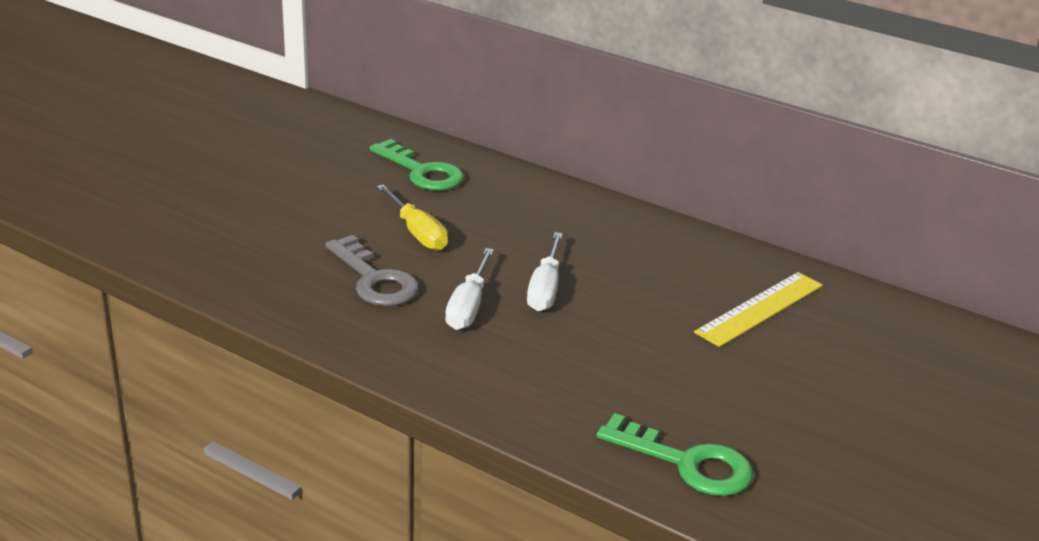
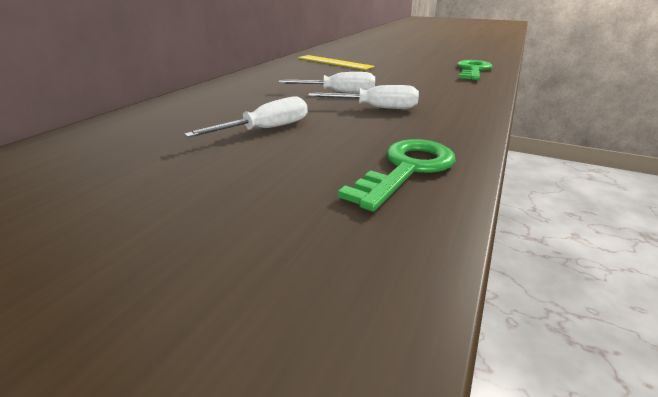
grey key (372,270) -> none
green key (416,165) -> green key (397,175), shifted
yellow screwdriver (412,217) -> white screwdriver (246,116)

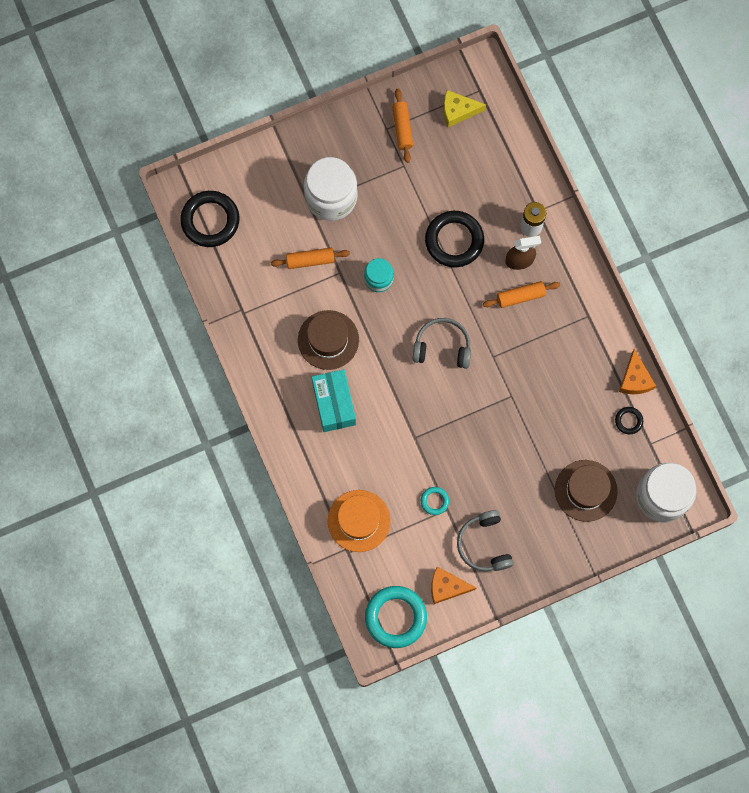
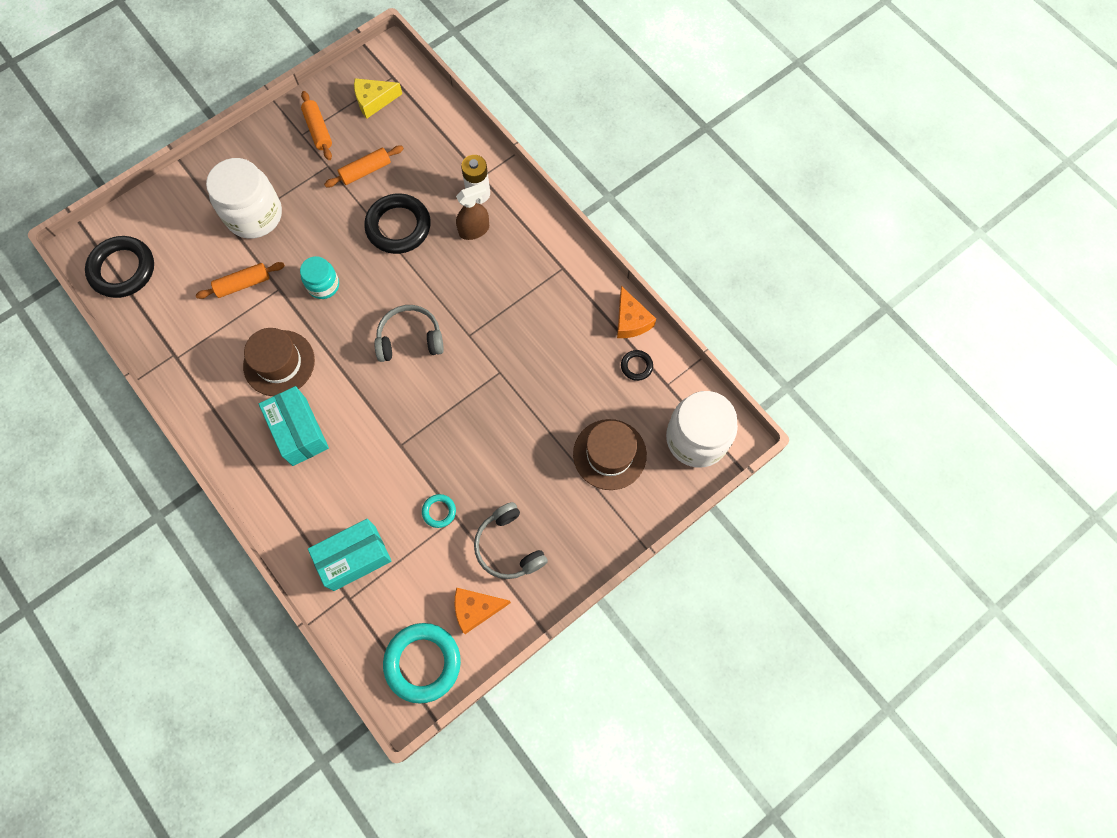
orange hat (359,521) -> turquoise box (350,555)
orange rolling pin (521,294) -> orange rolling pin (364,166), shifted

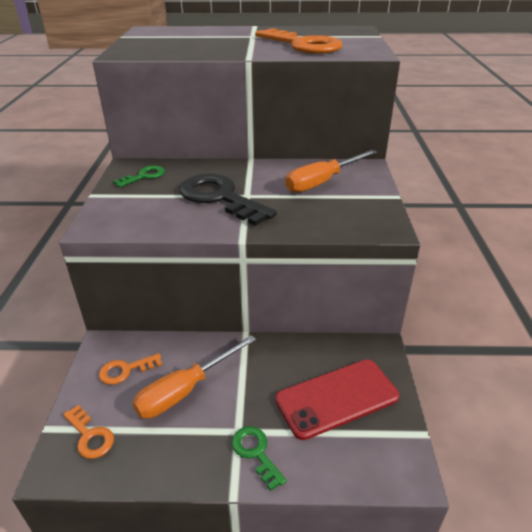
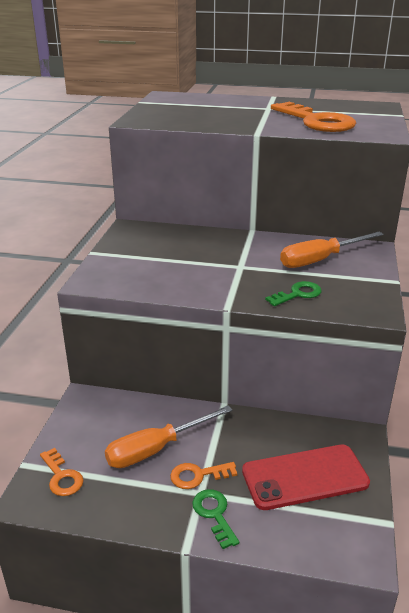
orange key (130,369) -> orange key (203,475), shifted
green key (139,176) -> green key (293,293), shifted
black key (228,200) -> none

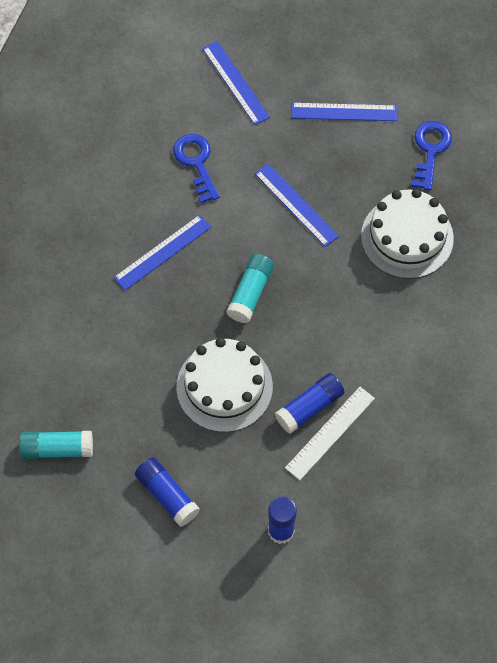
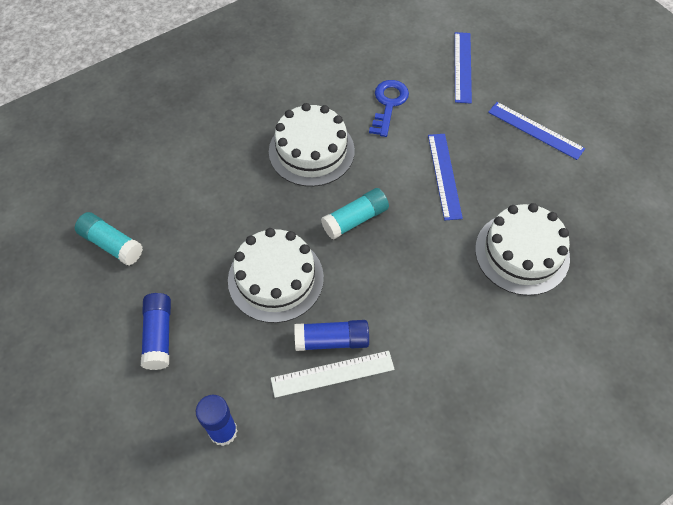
blue ruler (162,253) -> white cake (312,145)
blue key (432,156) -> none

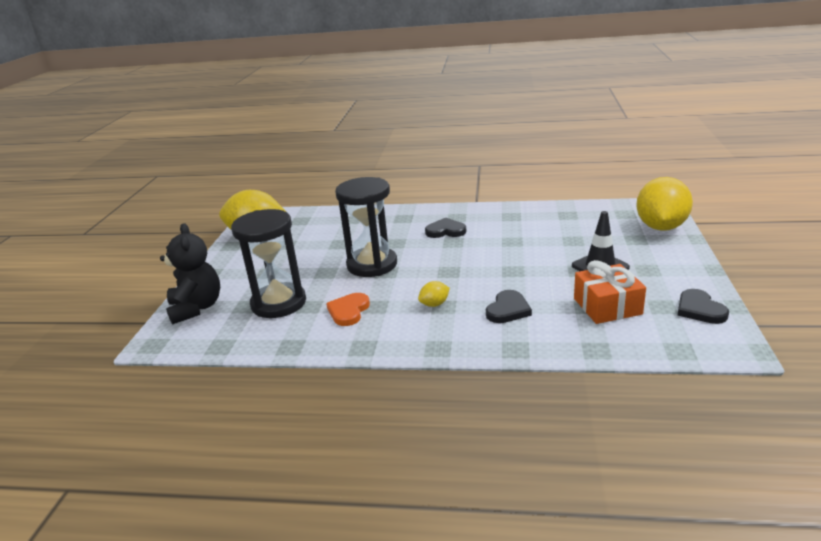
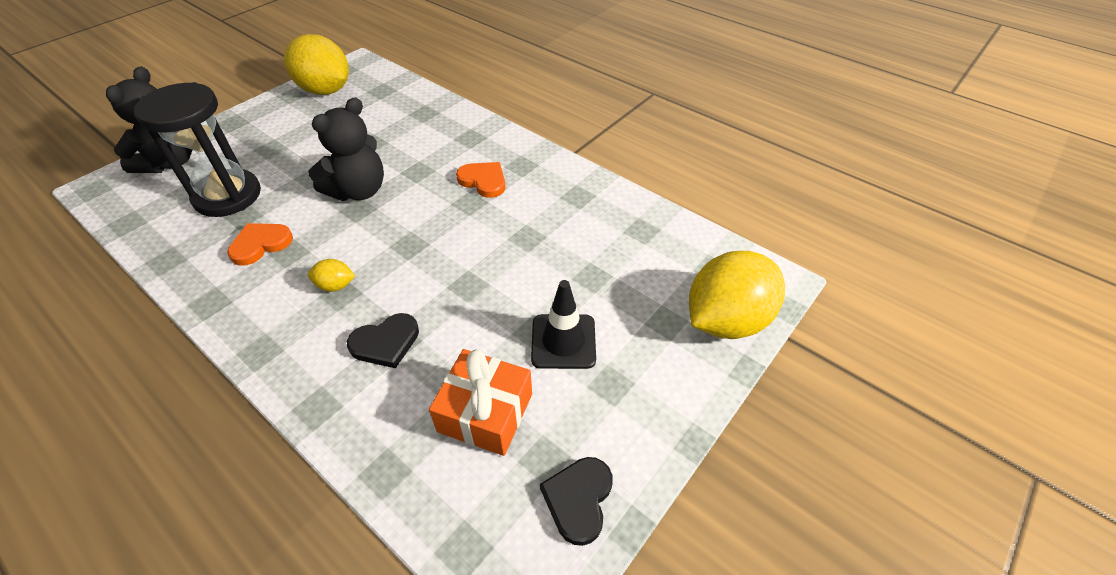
black hourglass (366,227) -> black teddy bear (346,149)
black heart (445,228) -> orange heart (480,180)

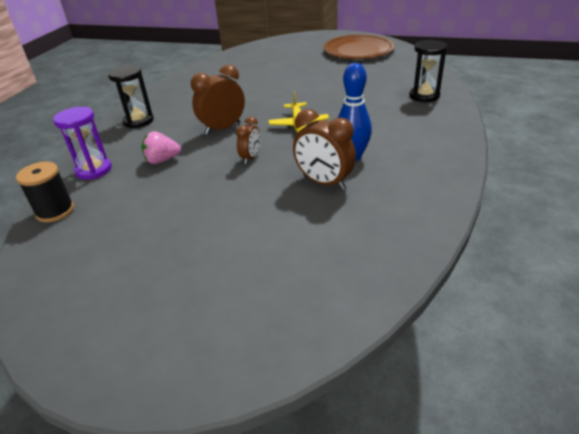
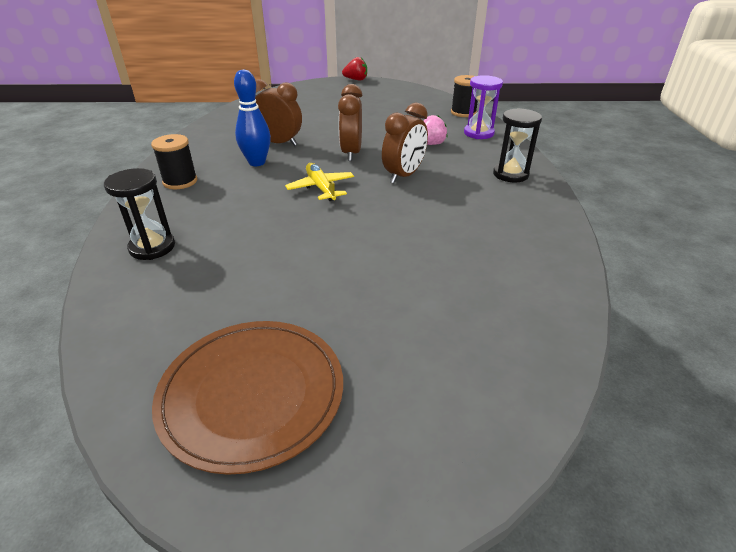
brown clock (248,140) -> brown clock (350,122), x1.69
none -> black spool (174,161)
none -> red strawberry (354,68)

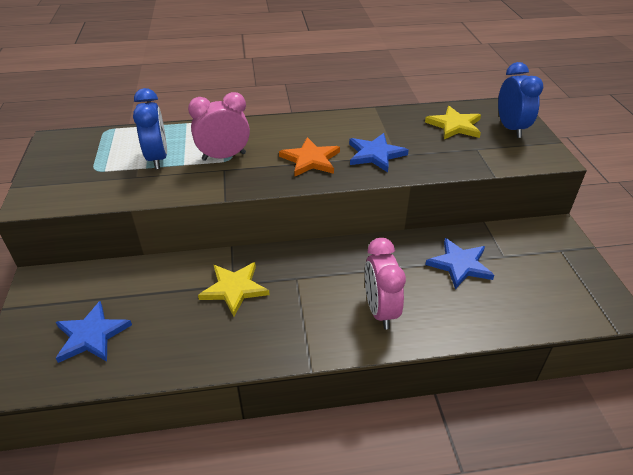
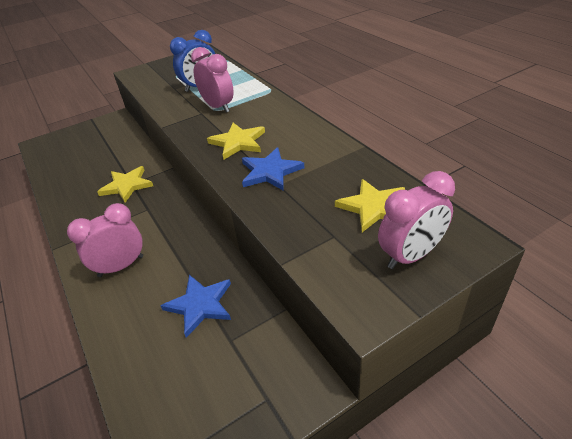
blue star (94,332) -> none
orange star (309,156) -> yellow star (236,141)
blue clock (520,100) -> pink clock (416,220)

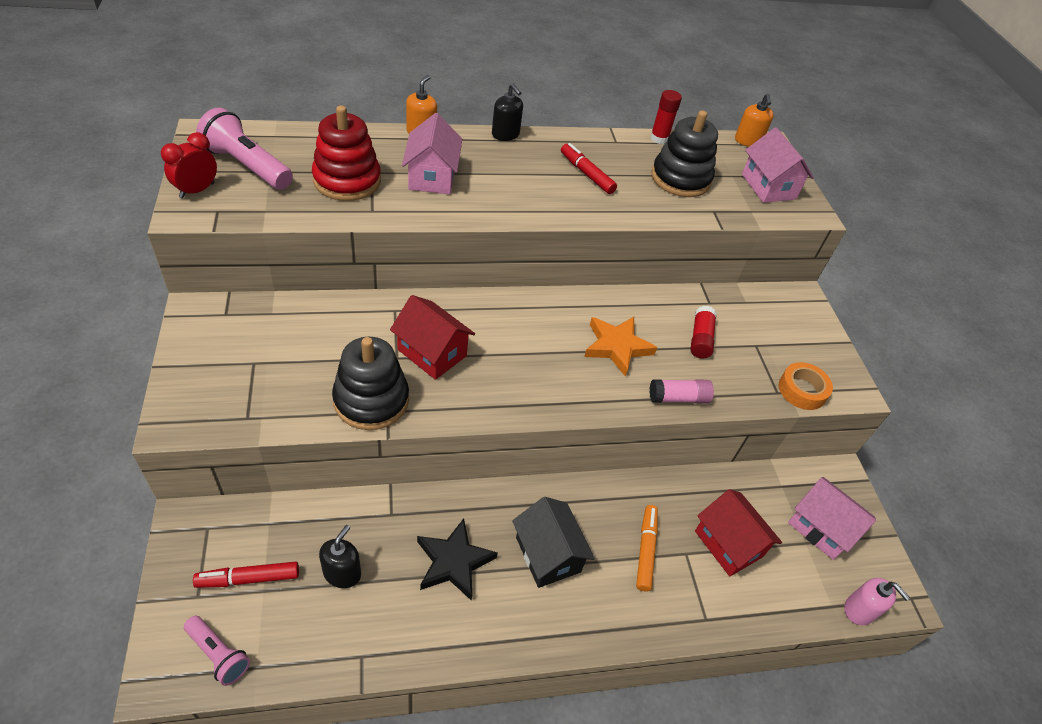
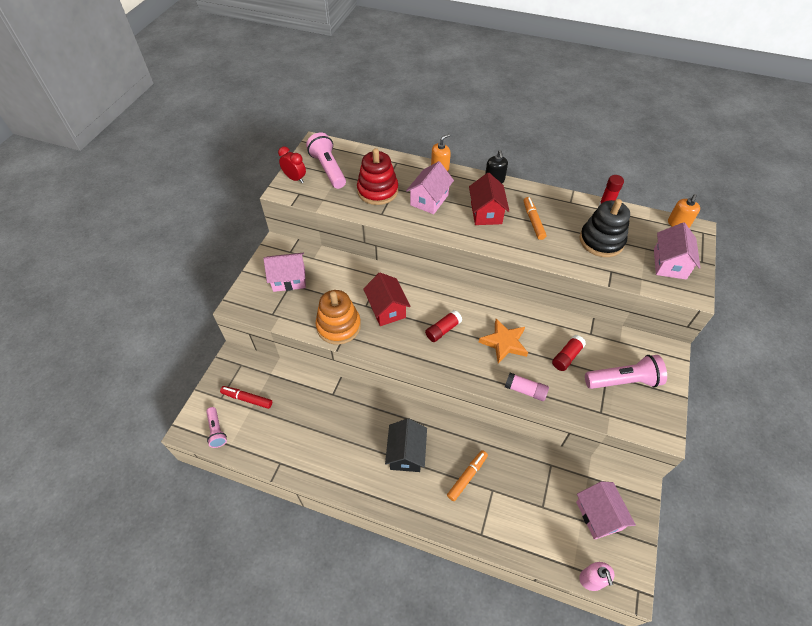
red clock (189,165) -> red clock (292,164), 60 degrees clockwise
black soap dispenser (340,556) -> none
black stacking toy (370,383) -> orange stacking toy (338,317)
black star (457,559) -> none
red marker (589,168) -> orange marker (535,218)
red house (738,533) -> red house (489,199), shifted
orange tape (806,386) -> none
none -> pink house (284,272)
none -> red glue stick (443,326)
none -> pink flashlight (626,372)

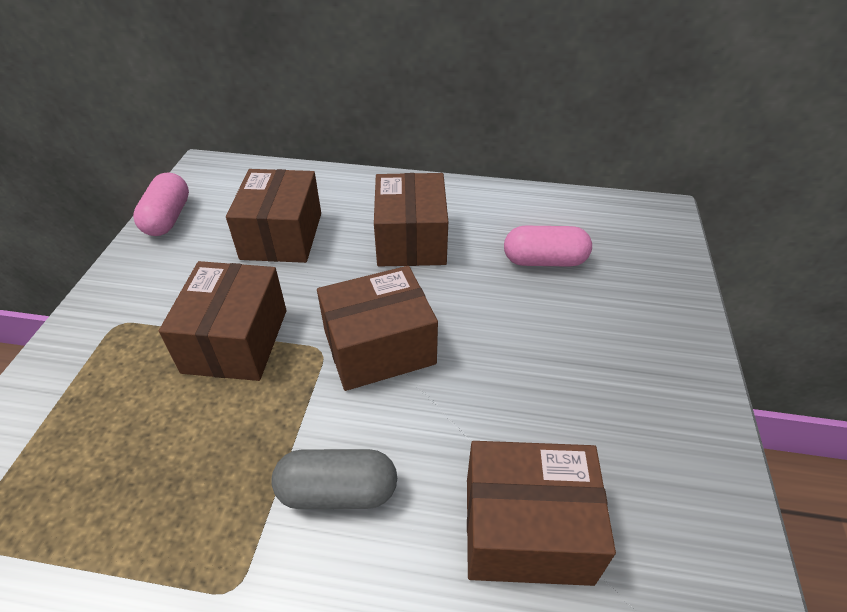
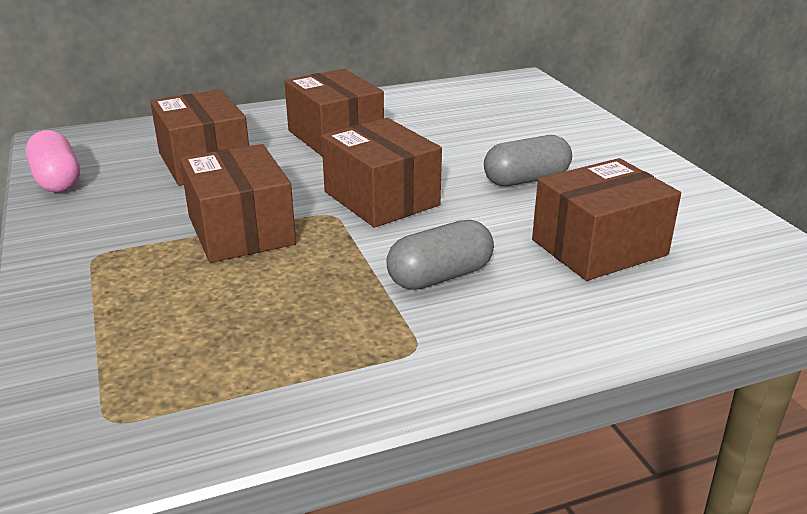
brown box (377,328) -> brown box (381,173), 75 degrees counterclockwise
pink capsule (548,246) -> none
none -> grey capsule (528,160)

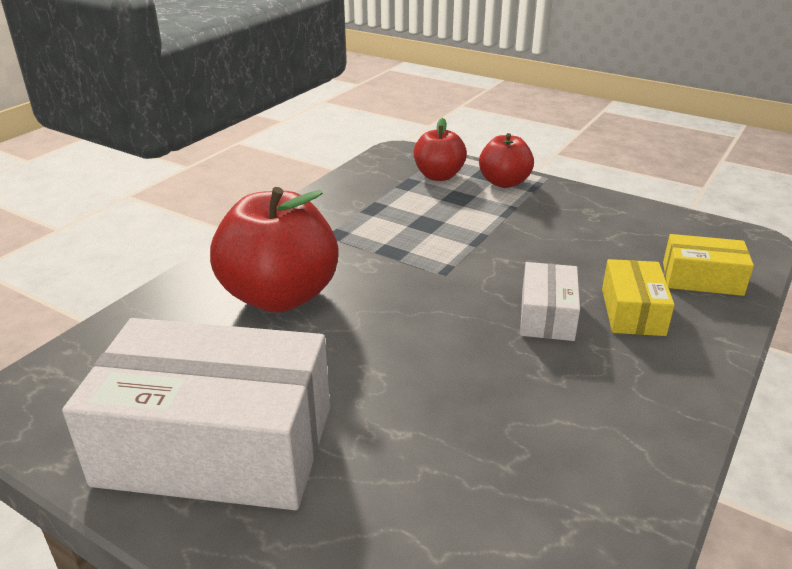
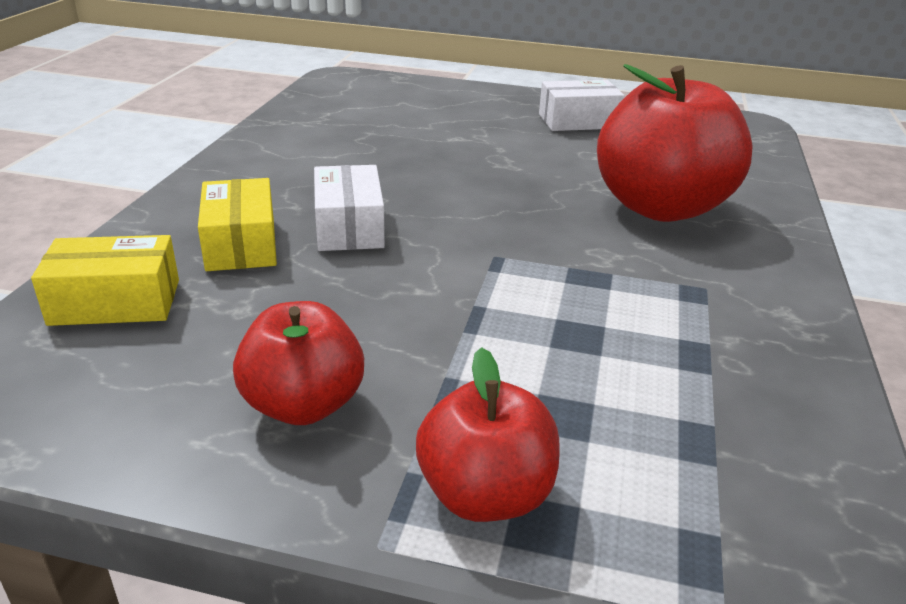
white box (196,414) -> white box (582,105), x0.47
red apple (440,149) -> red apple (298,363), shifted

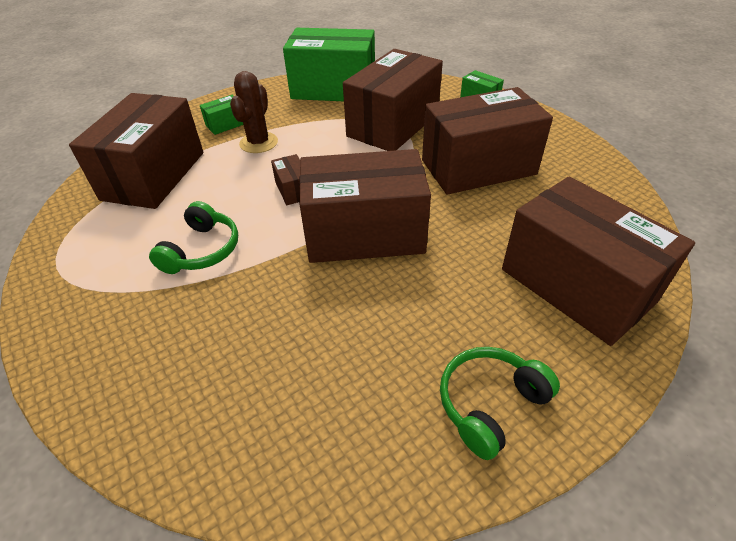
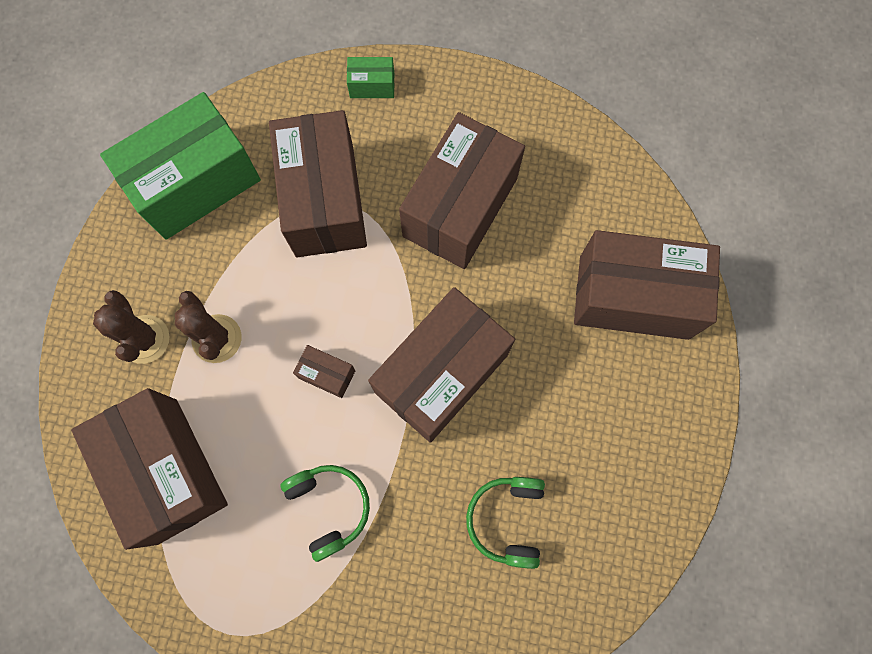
green box (221,115) -> brown cactus (131,327)
green headphones (500,403) -> green headphones (505,523), shifted

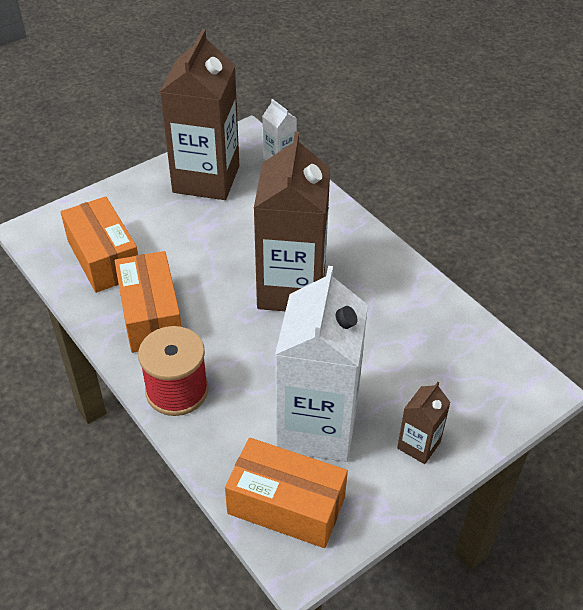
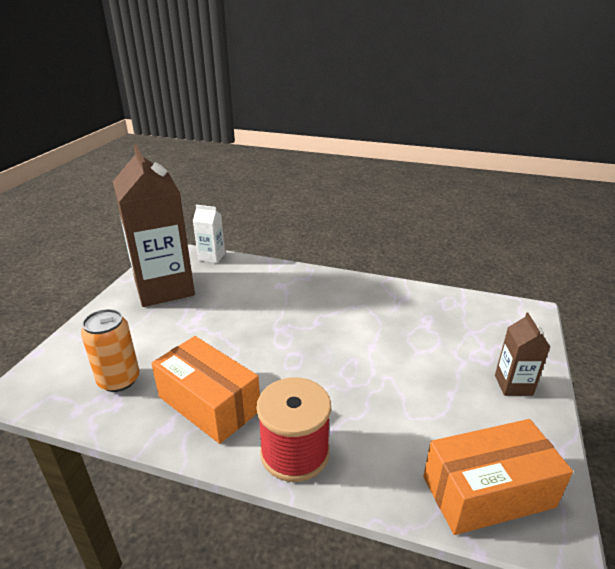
orange box (99,244) -> orange can (110,350)
brown carton (292,221) -> none
white carton (321,364) -> none

